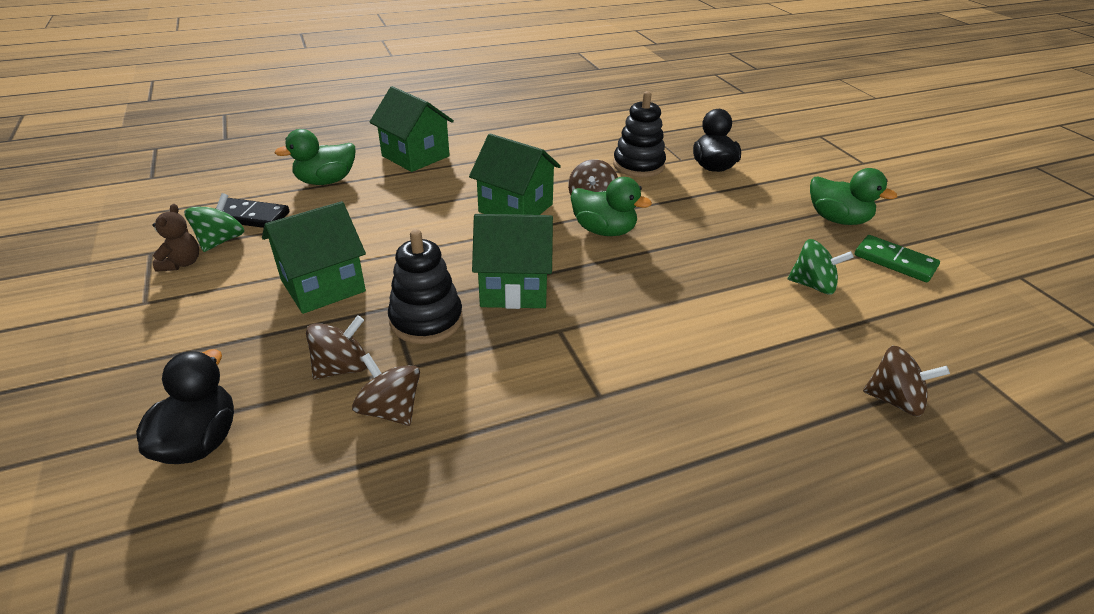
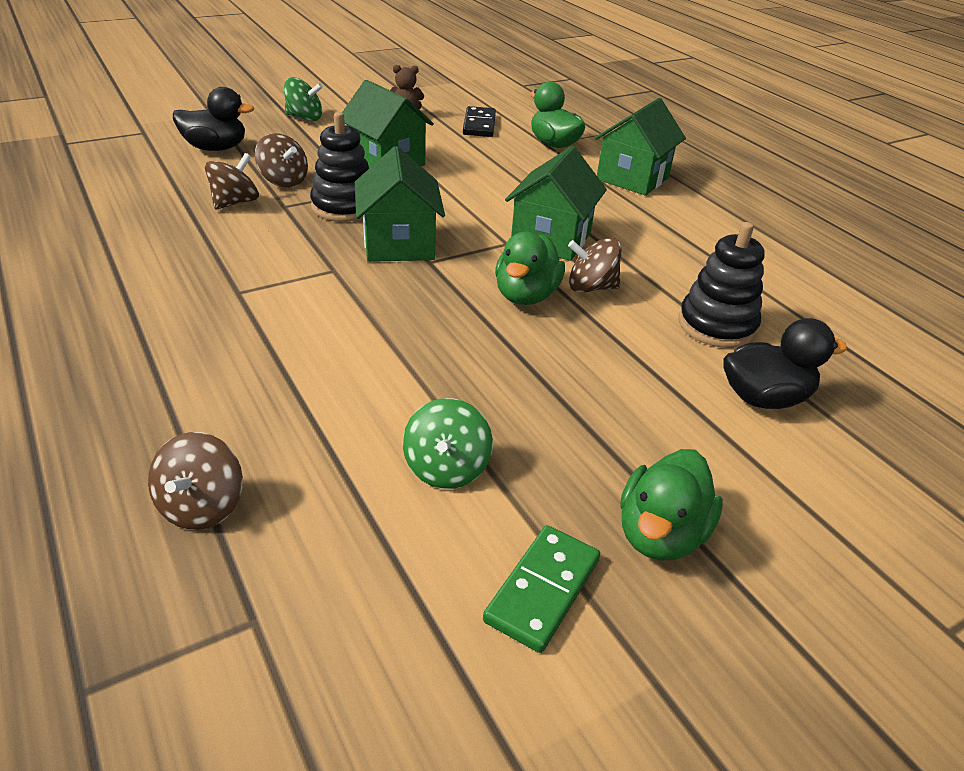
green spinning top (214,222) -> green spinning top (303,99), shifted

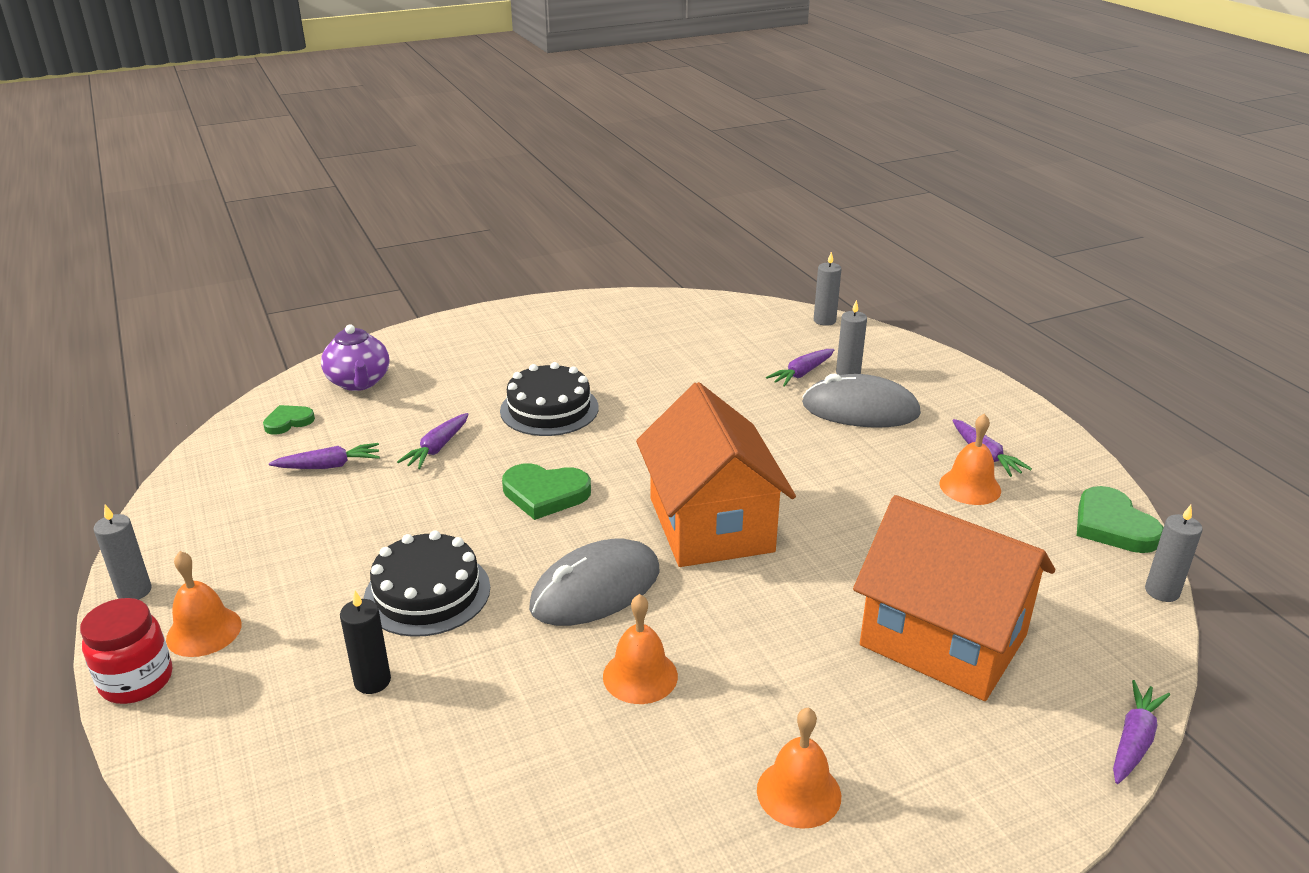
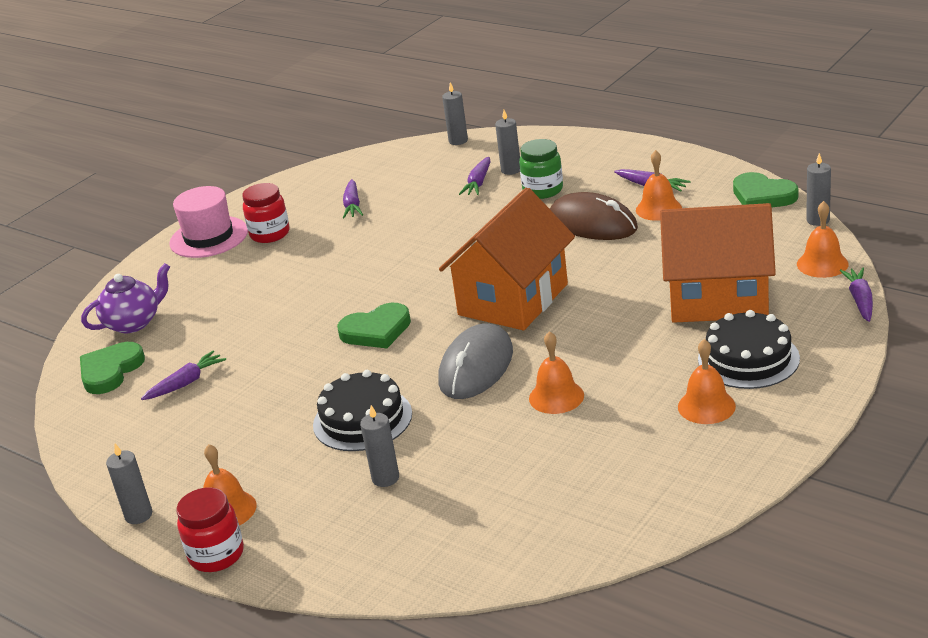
green heart (289,420) -> green heart (112,368), x1.63
purple teapot (355,358) -> purple teapot (125,298), 75 degrees counterclockwise
black candle (365,642) -> grey candle (379,446)
purple carrot (433,441) -> purple carrot (353,199), shifted
black cake (549,399) -> black cake (749,349), shifted
orange house (716,474) -> orange house (507,258), 75 degrees clockwise
grey mouse (861,400) -> green jar (541,169)
none -> pink hat (208,222)
none -> red jar (265,213)
none -> brown mouse (594,216)
none -> orange bell (822,239)

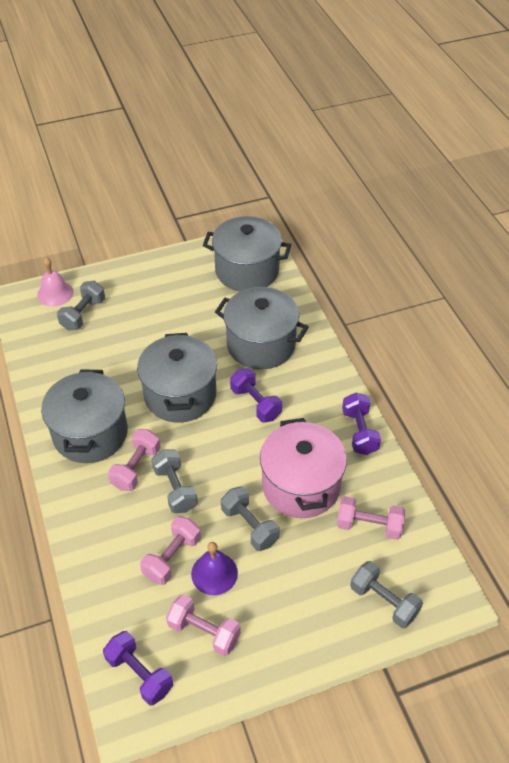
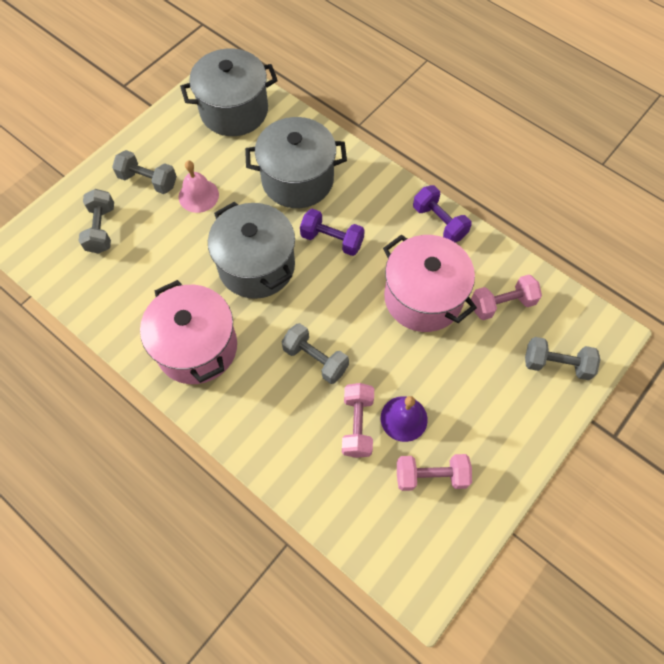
pink bell (55,282) -> pink bell (198,186), shifted
grey pot (84,416) -> pink pot (188,332)
purple dumbbell (138,668) -> none
pink dumbbell (134,460) -> none
grey dumbbell (250,519) -> grey dumbbell (144,172), shifted

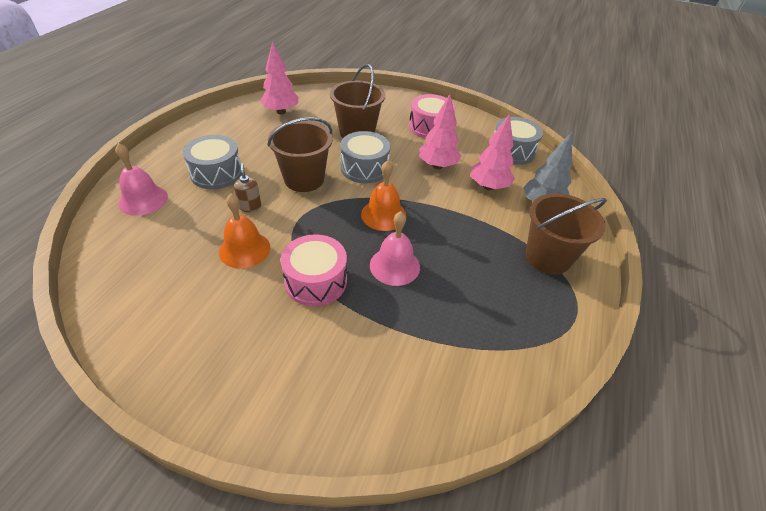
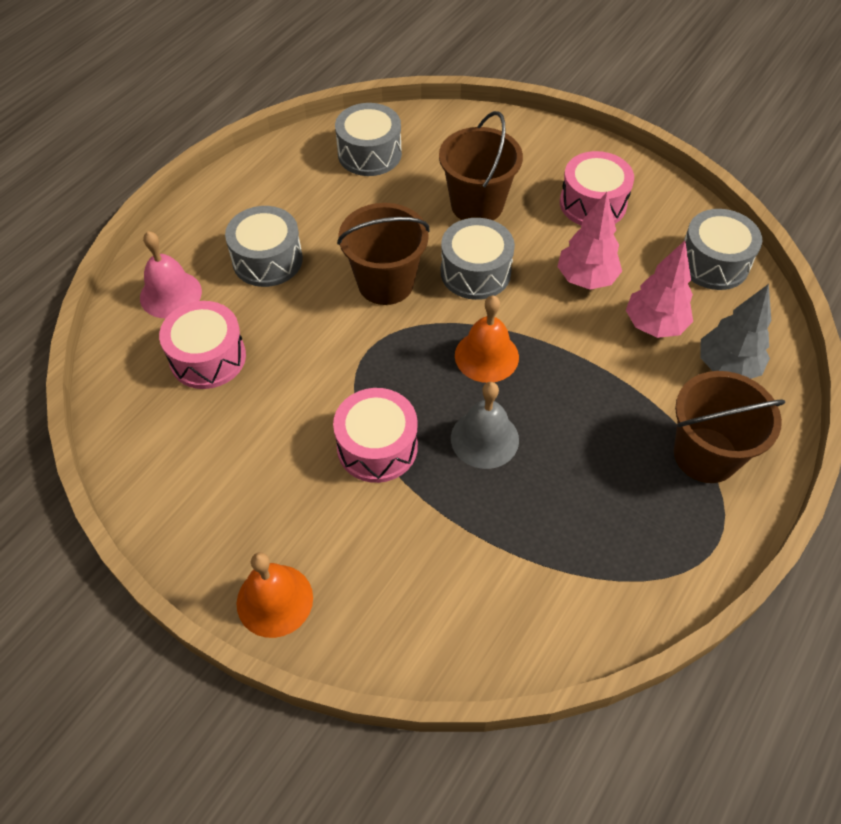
orange bell (244,231) -> orange bell (274,595), shifted
brown soap dispenser (247,187) -> none
pink tree (279,77) -> grey drum (368,139)
pink bell (395,248) -> grey bell (485,425)
none -> pink drum (202,345)

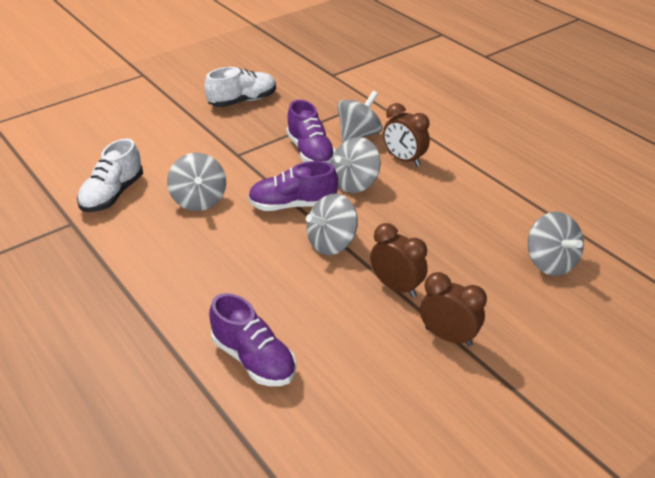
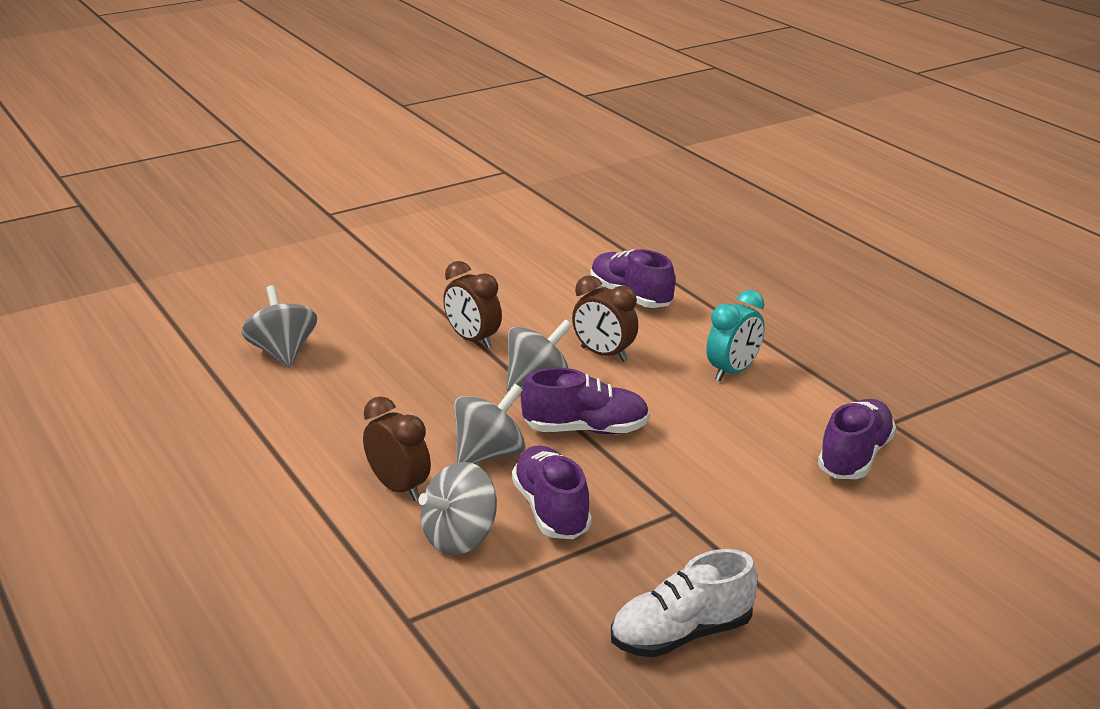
white shoe (110,175) -> purple shoe (857,439)
grey spinning top (196,182) -> none
brown clock (453,309) -> brown clock (605,318), shifted
none -> turquoise clock (735,335)

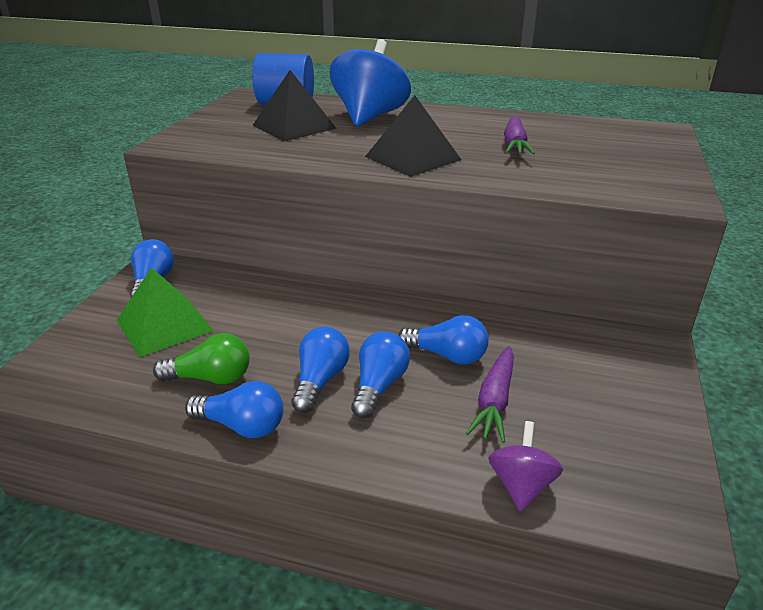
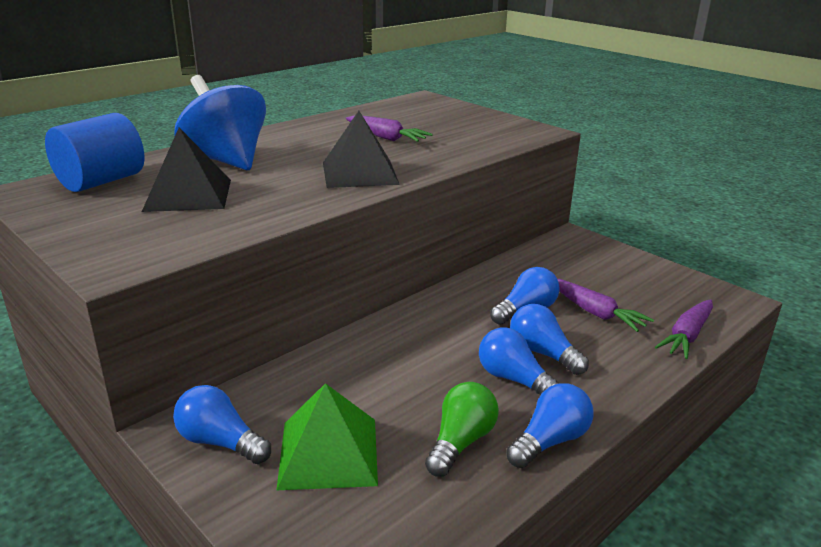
purple spinning top (525,466) -> purple carrot (684,329)

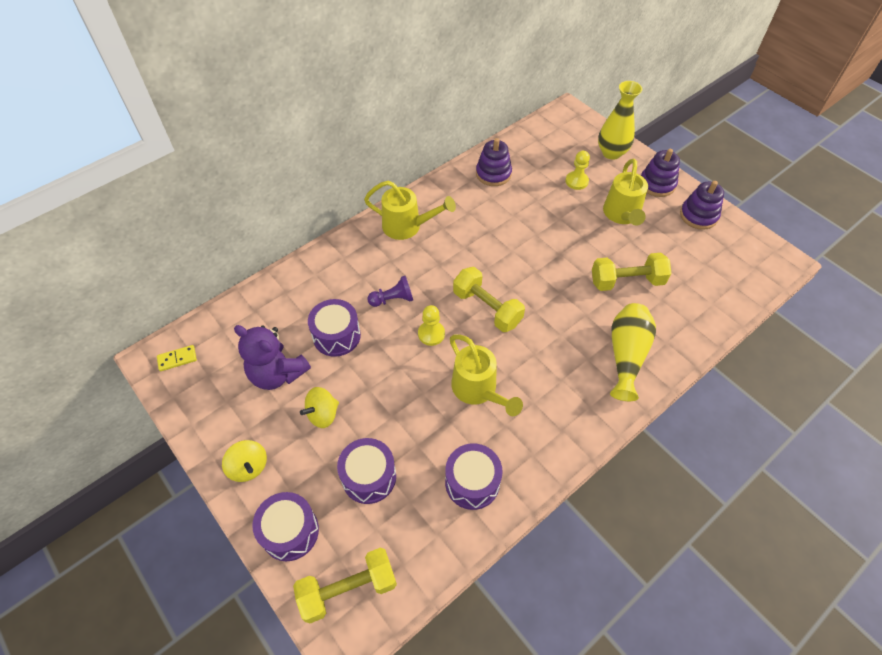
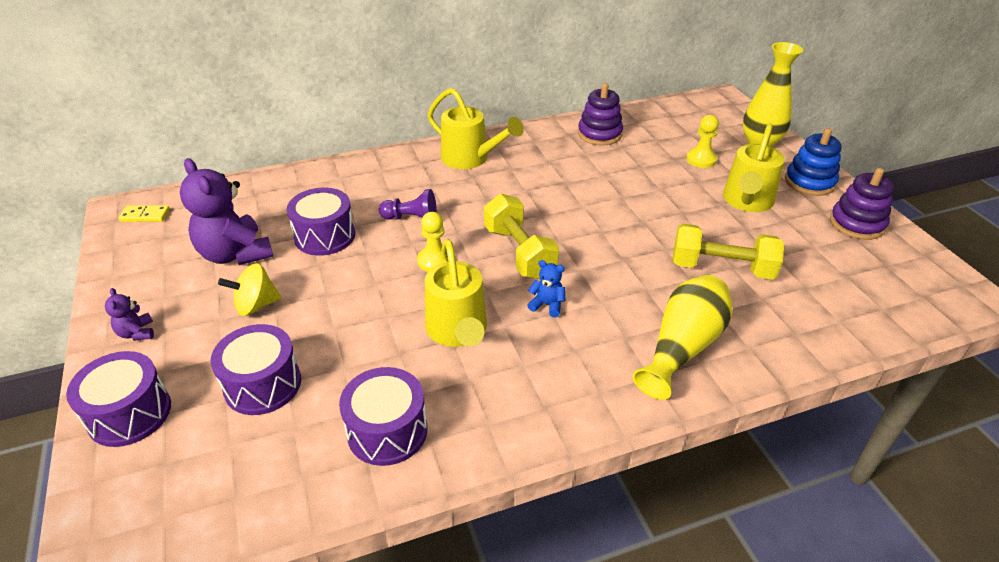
yellow spinning top (244,461) -> purple teddy bear (129,314)
yellow dumbbell (345,586) -> none
purple stacking toy (660,173) -> blue stacking toy (813,162)
none -> blue teddy bear (546,288)

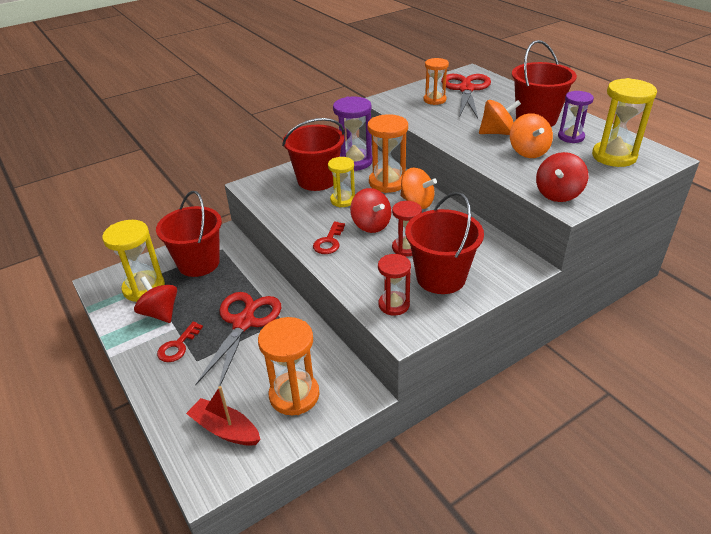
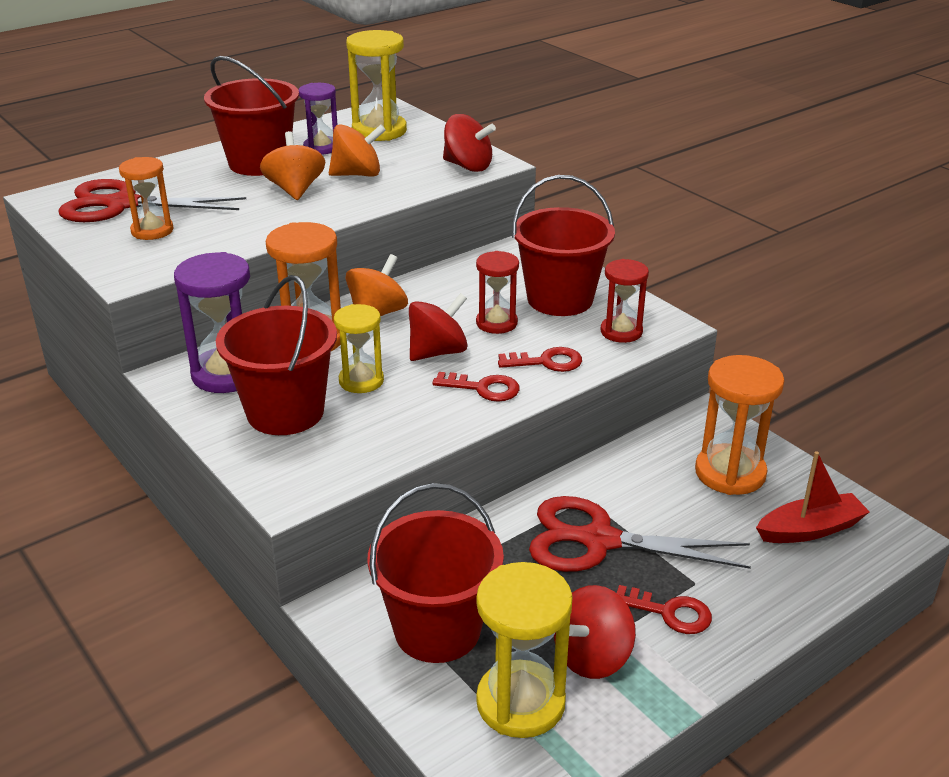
red boat (223,416) -> red boat (813,497), 135 degrees counterclockwise
none -> red key (540,359)

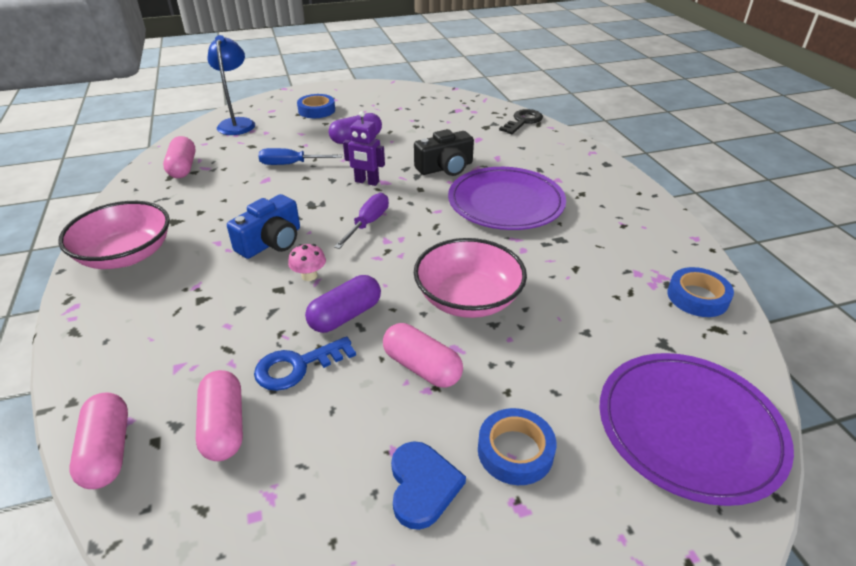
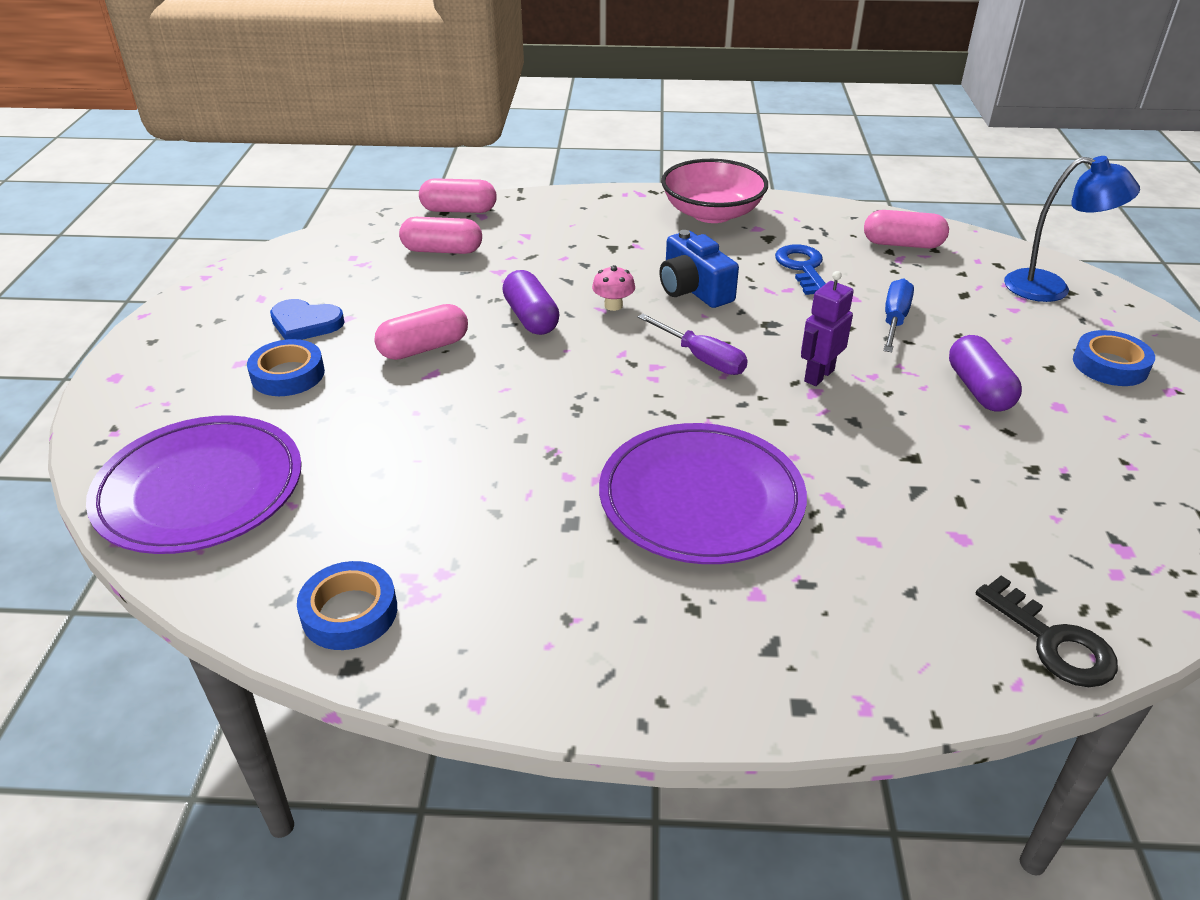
blue key (305,363) -> blue key (800,269), shifted
black camera (444,152) -> none
pink bowl (470,278) -> none

